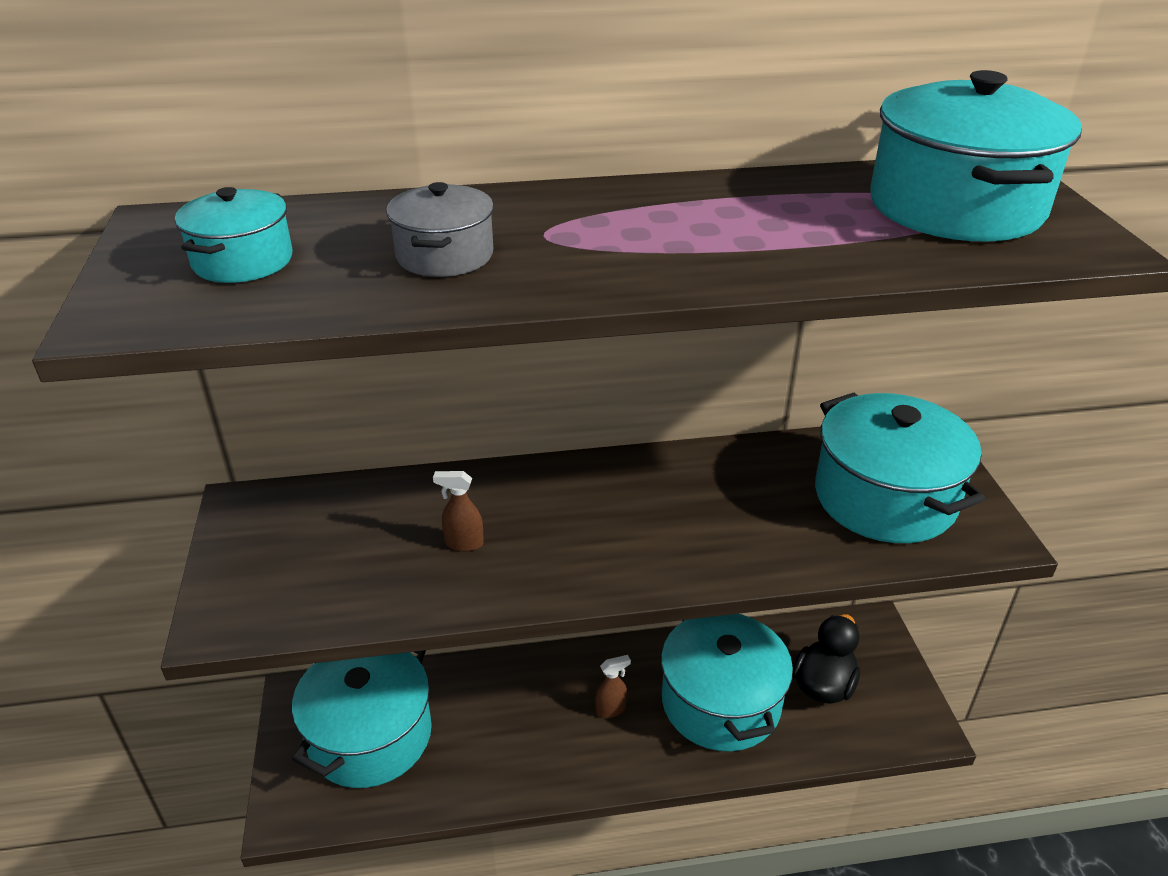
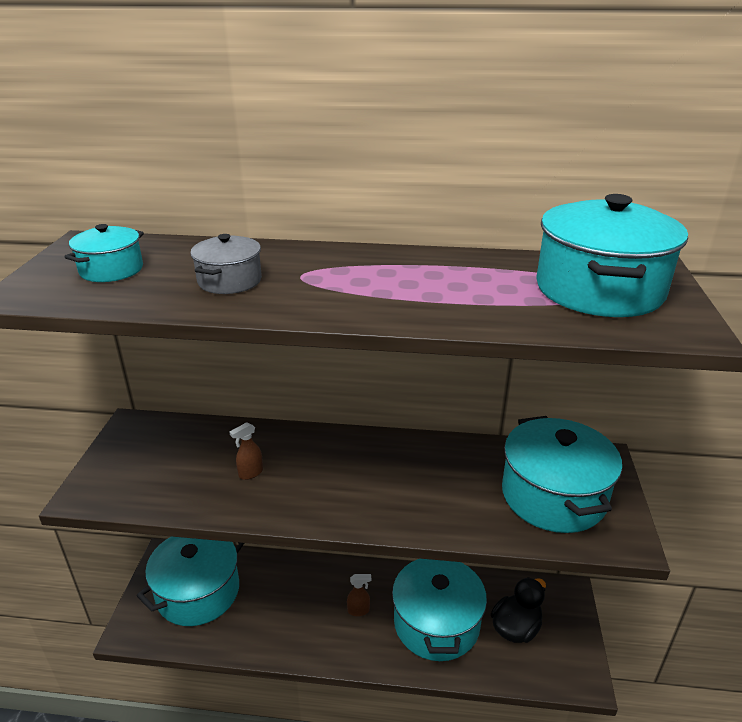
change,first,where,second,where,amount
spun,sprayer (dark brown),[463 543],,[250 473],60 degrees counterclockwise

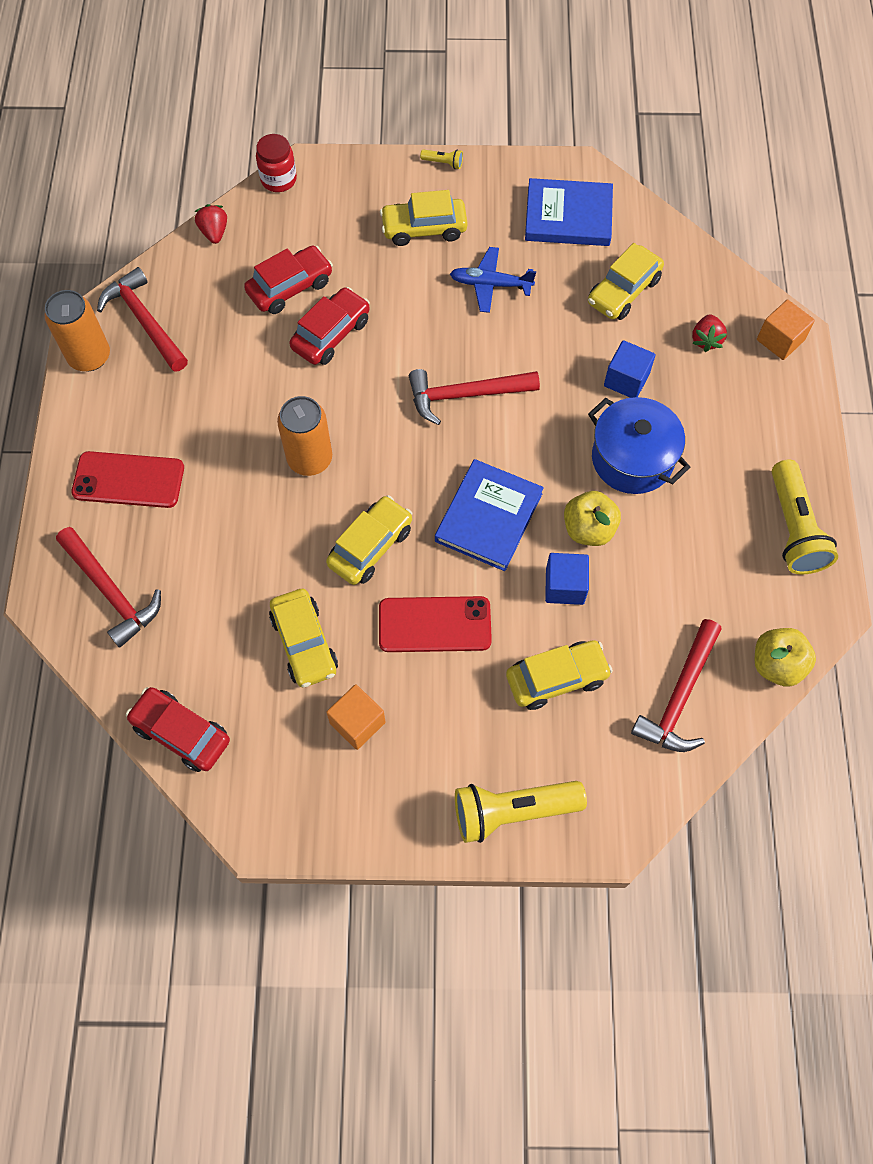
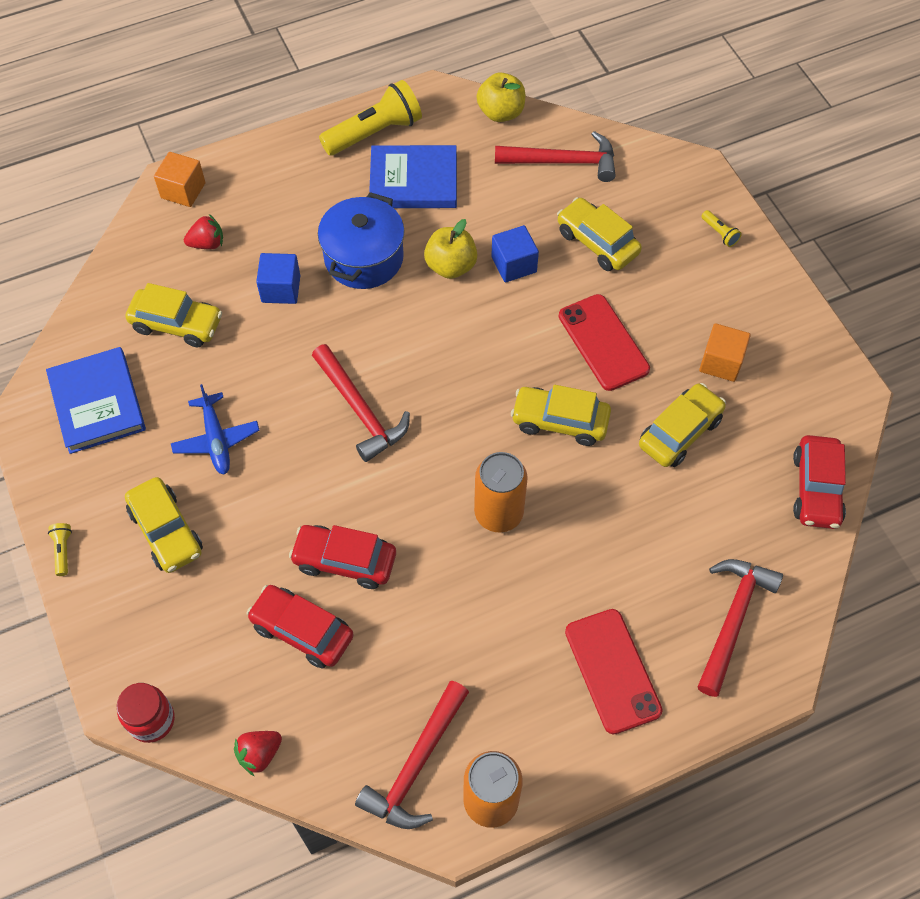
change,first,where,second,where,amount
relocated,book (cobalt),[488 517],,[413 181],
size,torch (yellow),[512 811],,[719 233],x0.42

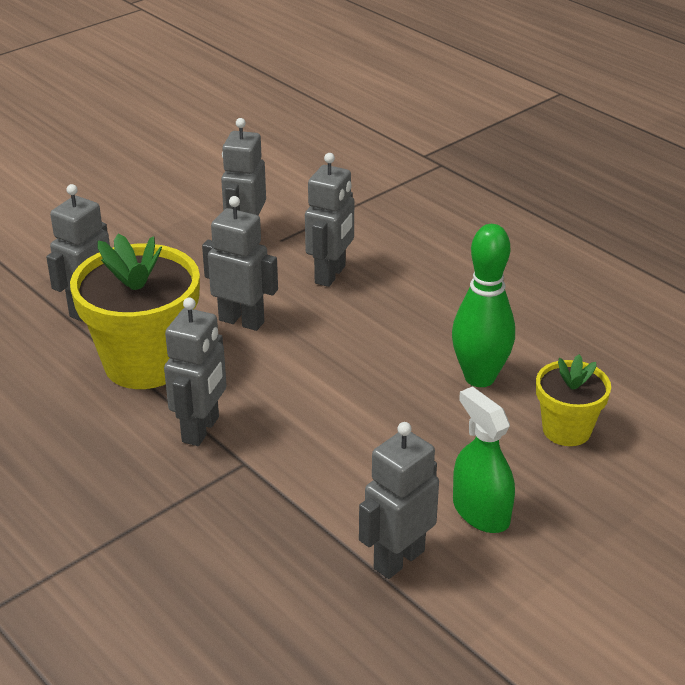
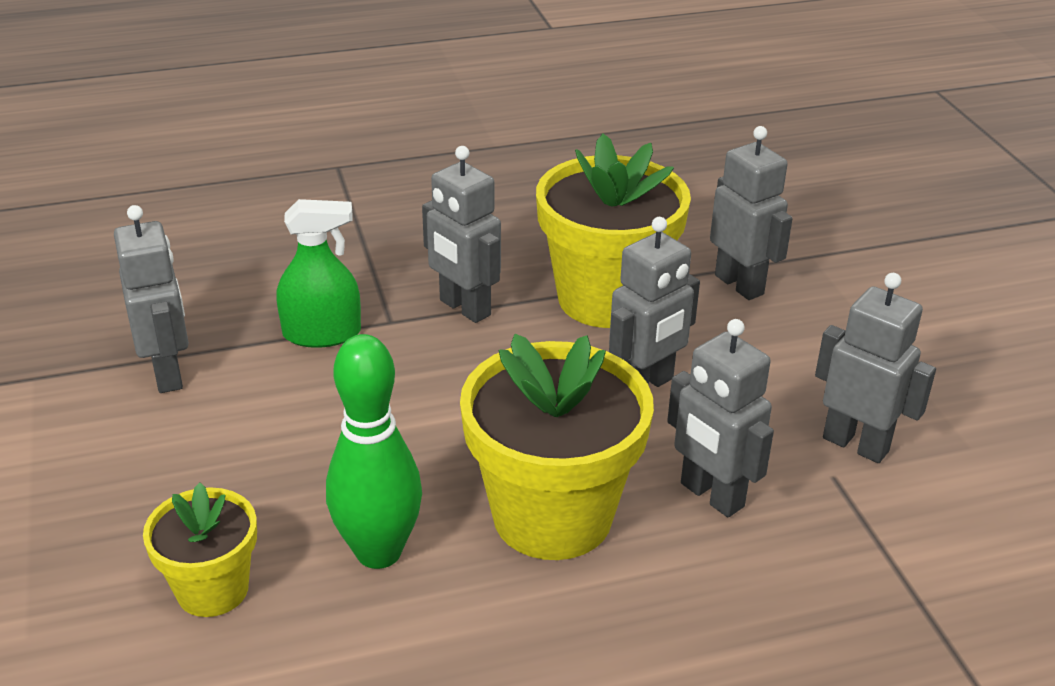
change,first,where,second,where,amount
relocated,sprayer (emerald),[481 512],,[322 333],
appeared,,,flower pot (yellow),[552 516],

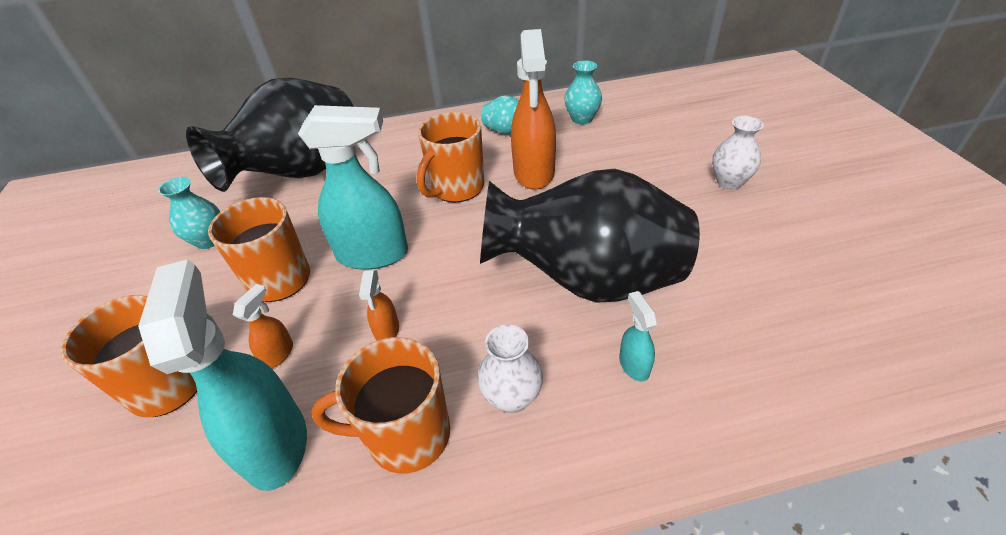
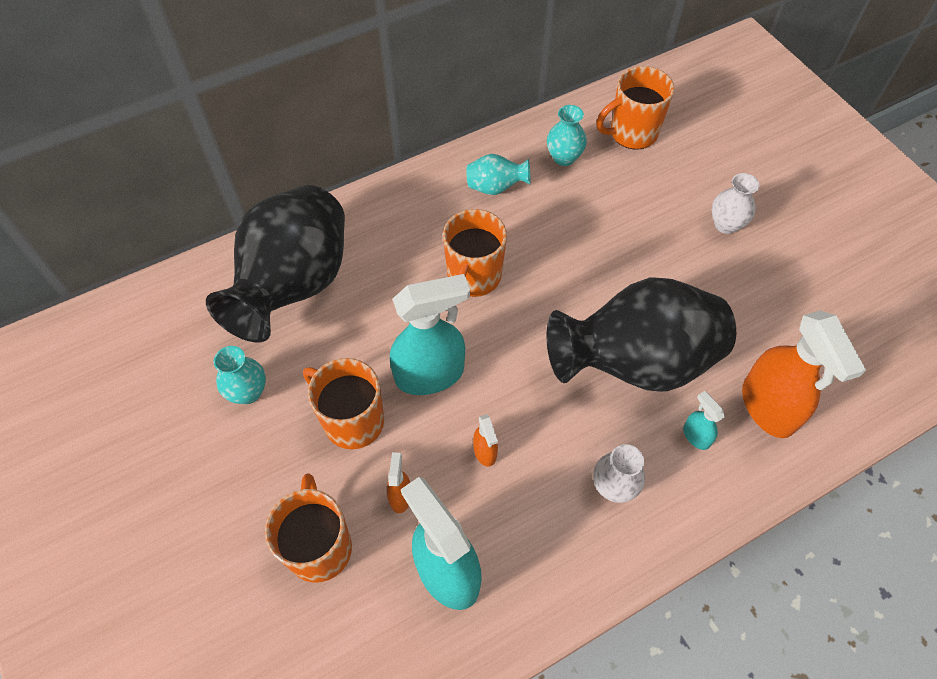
change,first,where,second,where,amount
relocated,sprayer (bright orange),[534 173],,[768 408],
relocated,coffee mug (bright orange),[406 435],,[632 133],

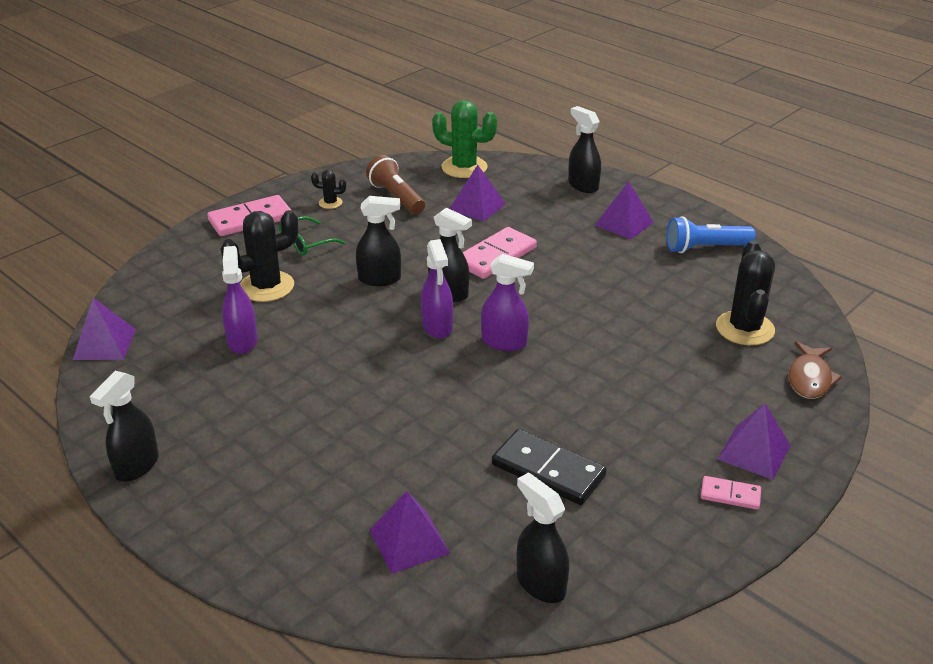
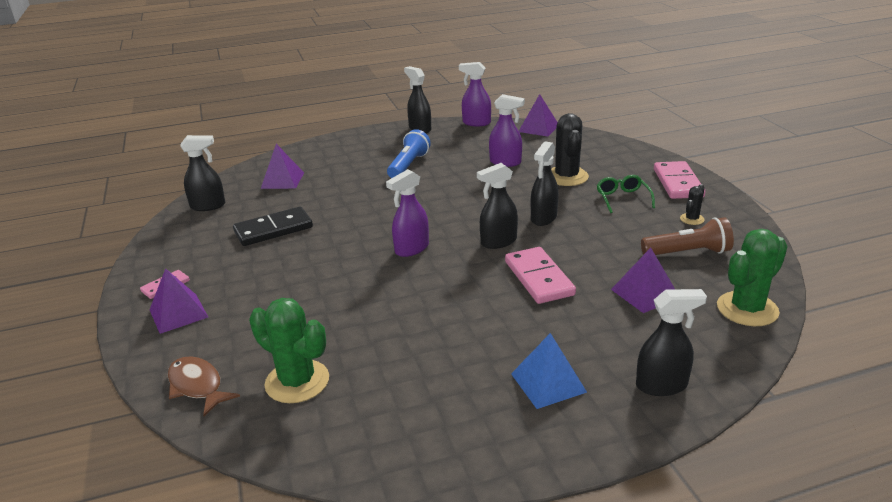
change,first,where,second,where,amount
colour,pyramid (royal purple),[624 223],pyramid (cobalt),[548 382],
relocated,torch (cobalt),[705 248],,[408 165],
relocated,sprayer (royal purple),[437 327],,[476 123],
colour,saguaro cactus (ebony),[744 328],saguaro cactus (emerald),[297 381],

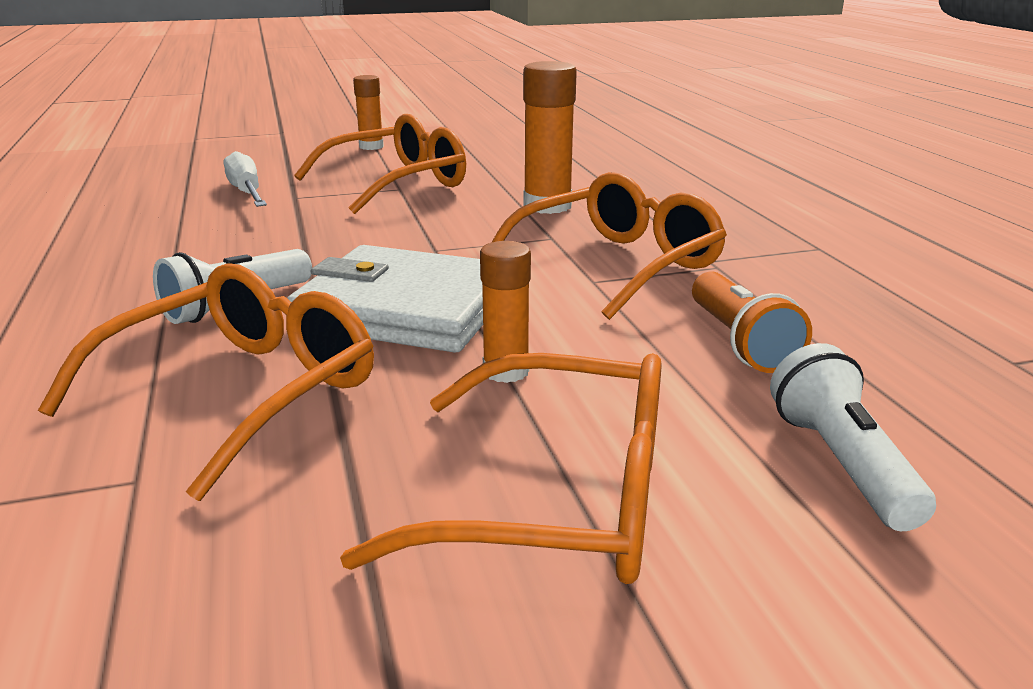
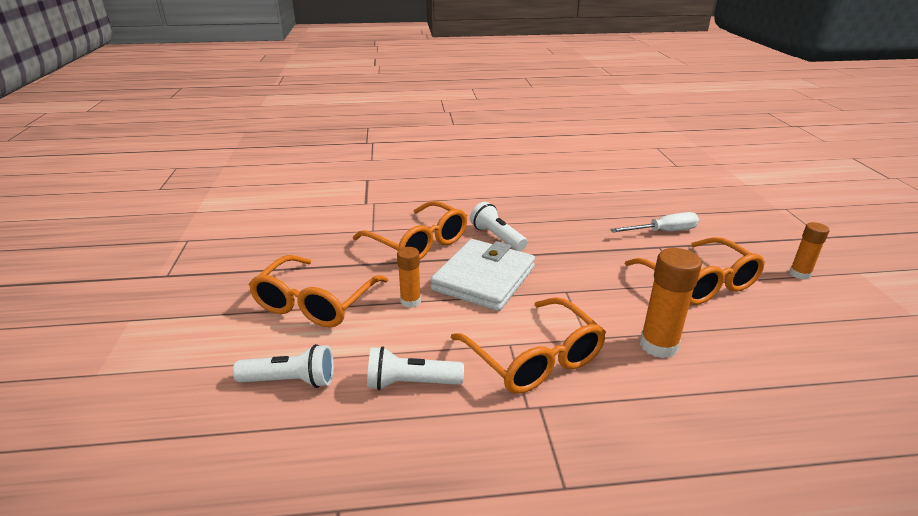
change,first,where,second,where,amount
colour,torch (bright orange),[740 342],torch (snow-white),[411 383],

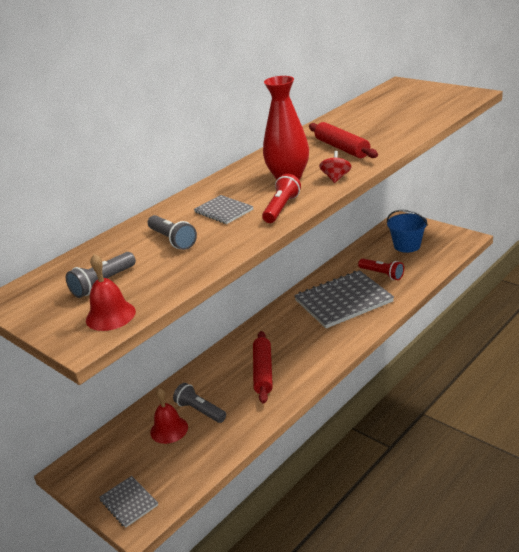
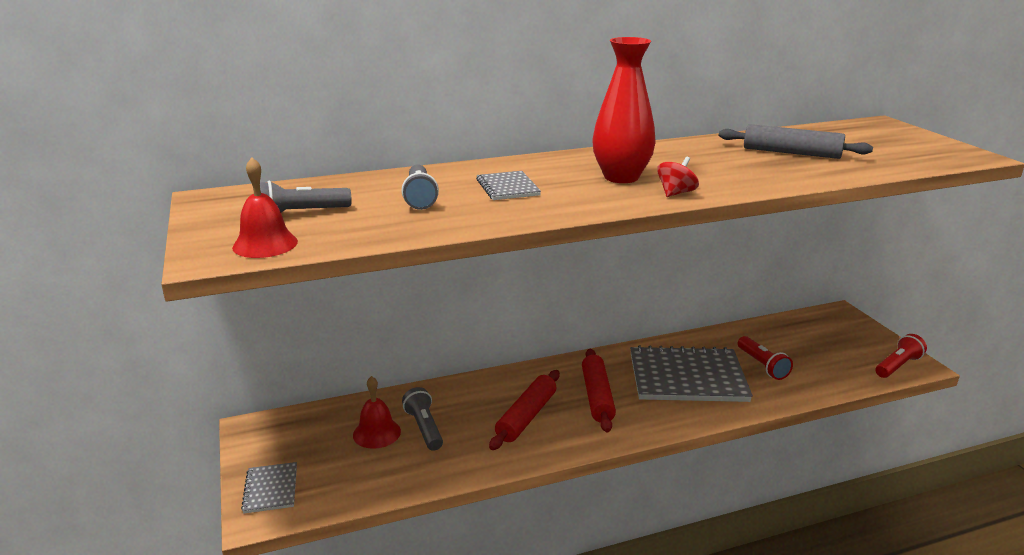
change,first,where,second,where,amount
relocated,rolling pin (scarlet),[342 148],,[597 397],
relocated,torch (scarlet),[281 208],,[897 366],
missing,bucket (cobalt),[407 246],,,
appeared,,,rolling pin (gray),[791 153],

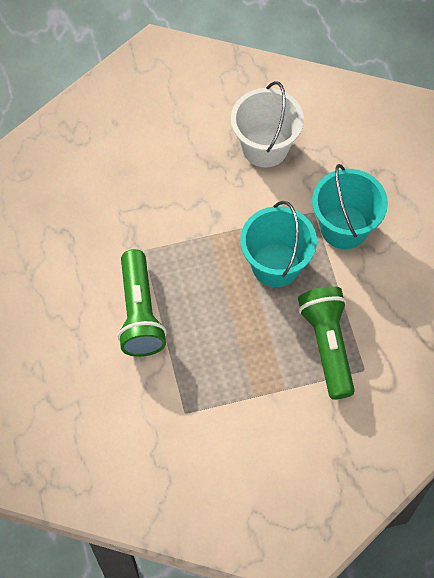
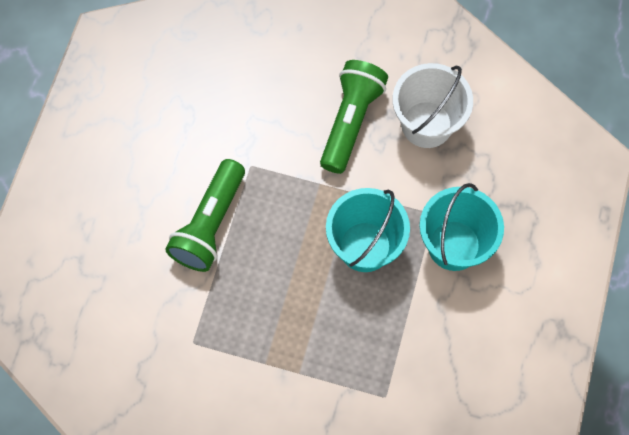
change,first,where,second,where,amount
relocated,torch (emerald),[327 345],,[351 121],

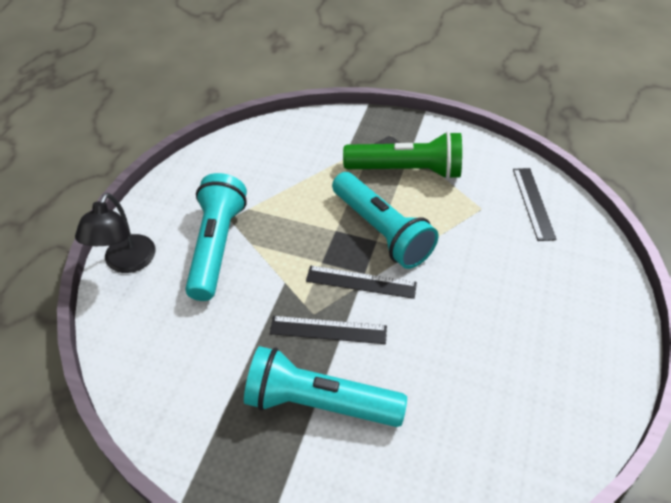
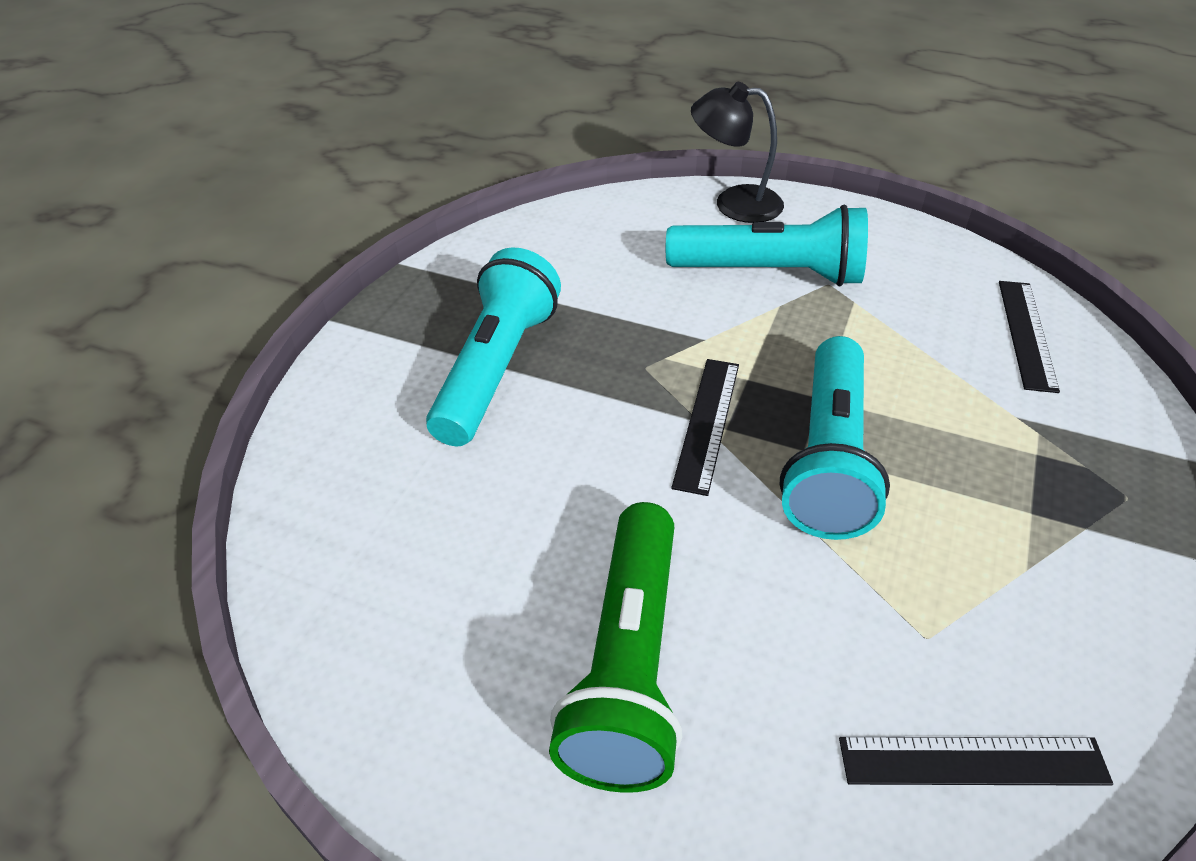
change,first,where,second,where,amount
relocated,torch (emerald),[406 170],,[628 665],
spun,torch (teal),[381 231],,[828 458],45 degrees counterclockwise
relocated,ruler (ebony),[328 330],,[1027 334],

